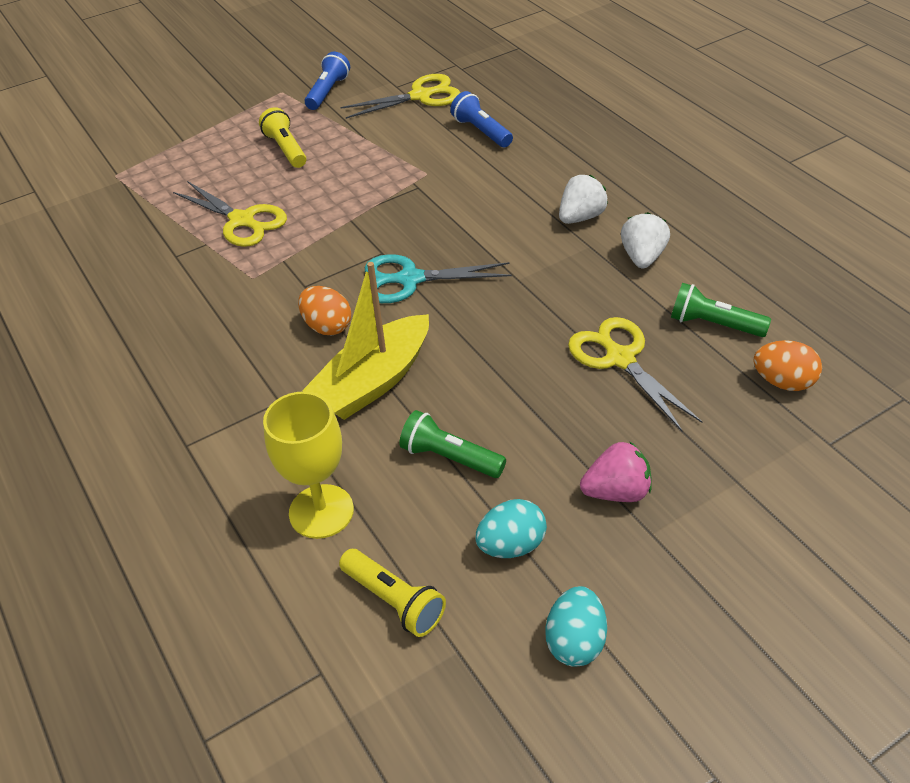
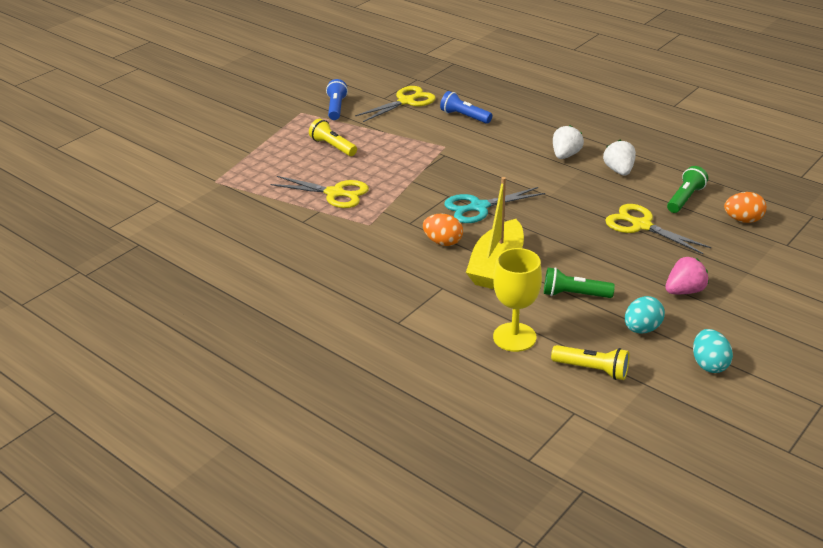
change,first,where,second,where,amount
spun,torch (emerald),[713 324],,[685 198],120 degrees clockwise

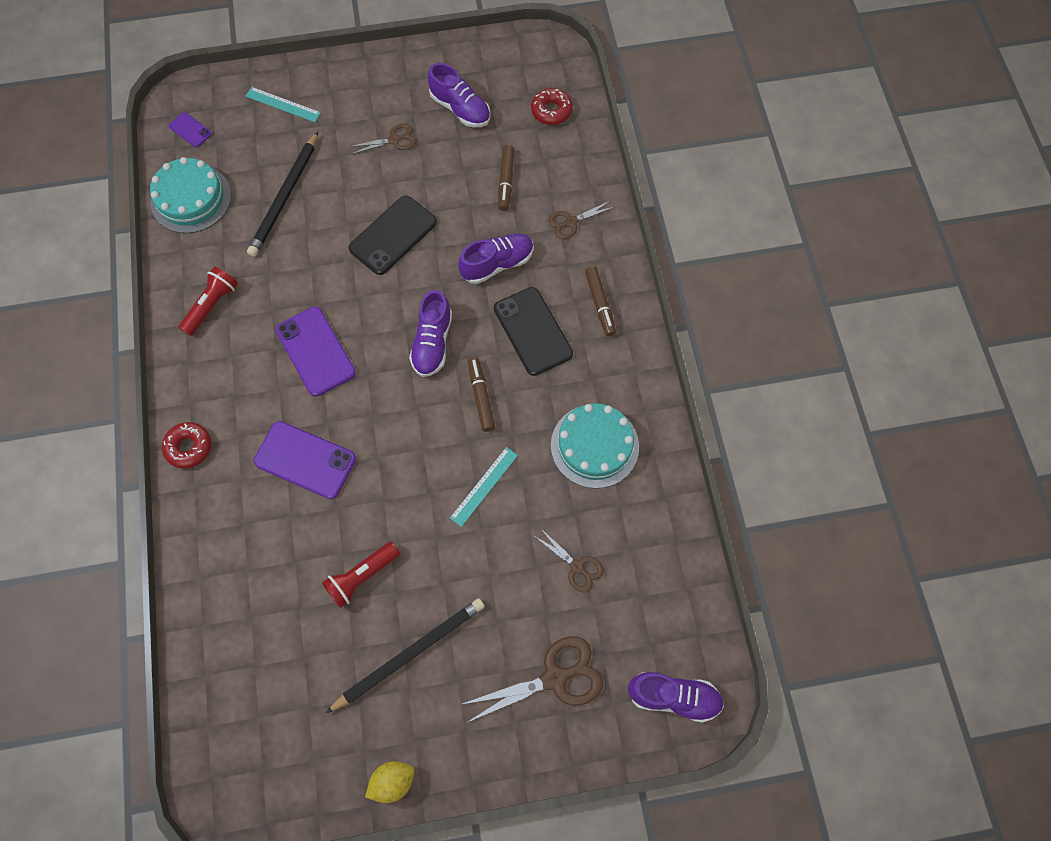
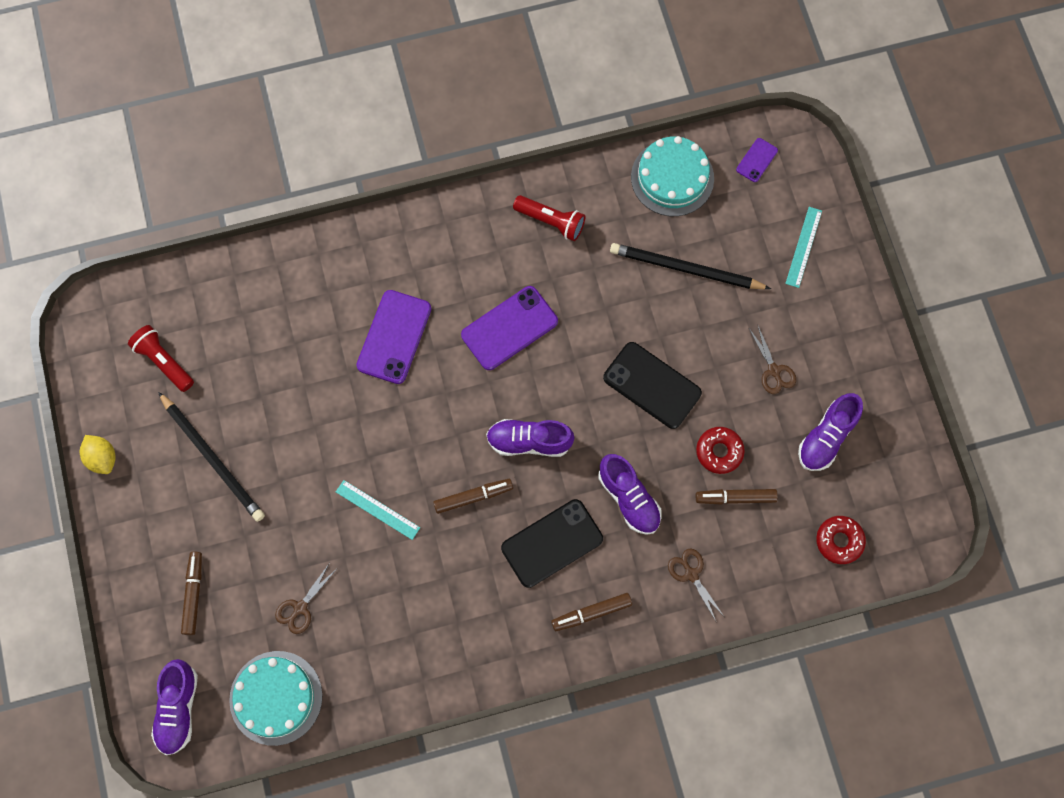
change,first,where,second,where,amount
relocated,cake (teal),[594 446],,[276 697],
relocated,donut (scarlet),[189 447],,[719 451],
relocated,torch (scarlet),[361 577],,[164 361],
exchanged,pair of scissors (dark brown),[555 678],marker (dark brown),[194 594],

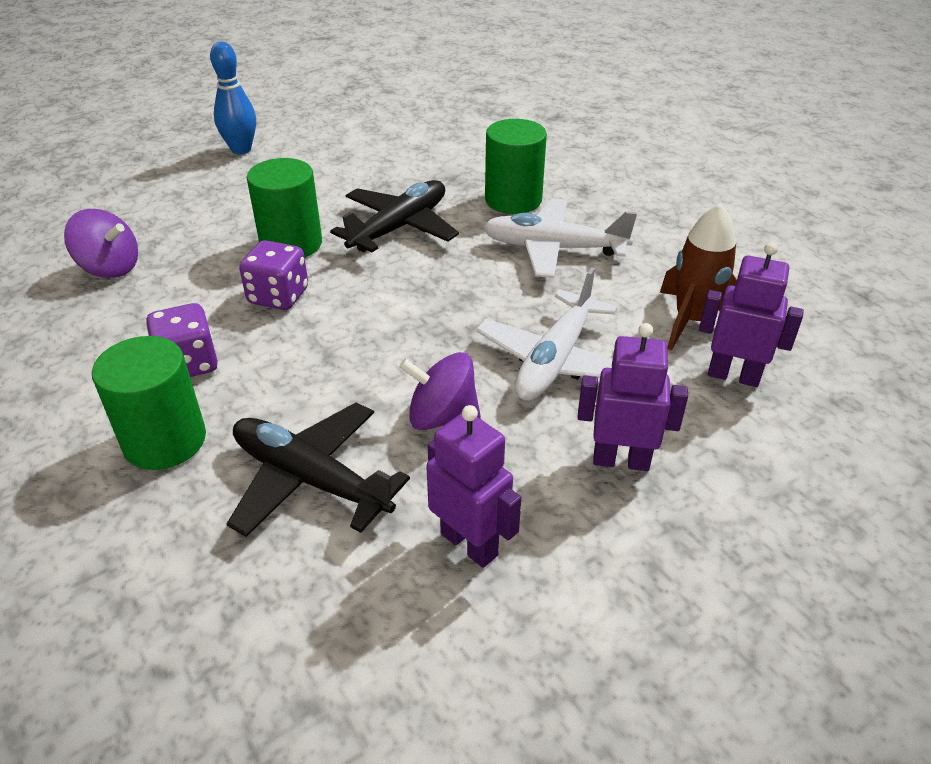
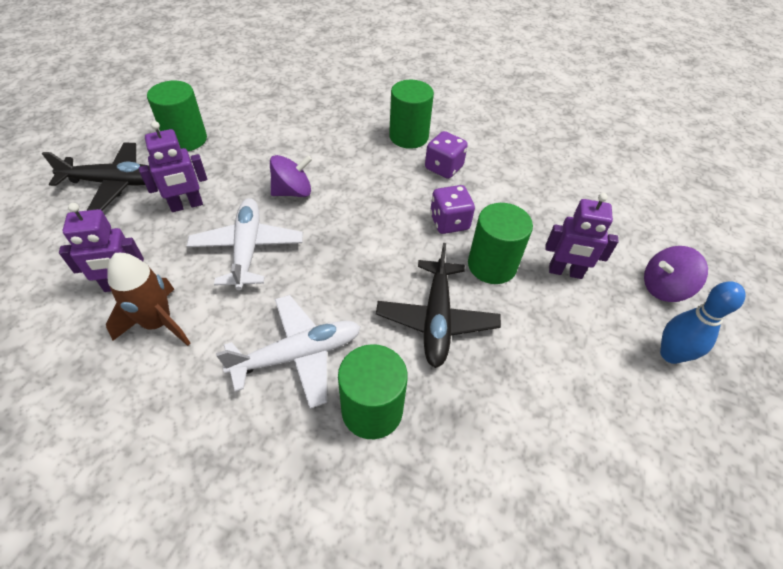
change,first,where,second,where,amount
relocated,whirligig (royal purple),[110 268],,[663 287],
relocated,toy plane (ebony),[310 479],,[115 183],
relocated,robot (royal purple),[469 544],,[565 272],
appeared,,,cylinder shape (emerald),[186 139],

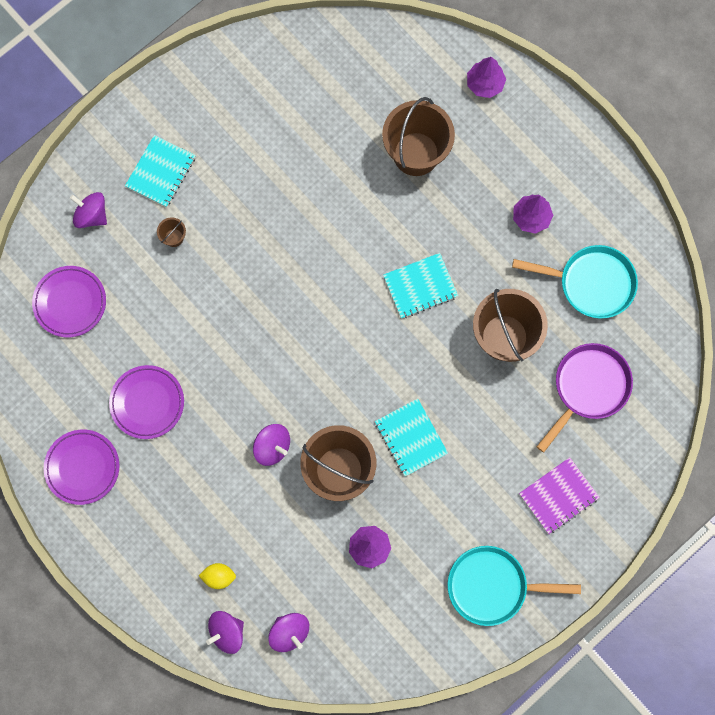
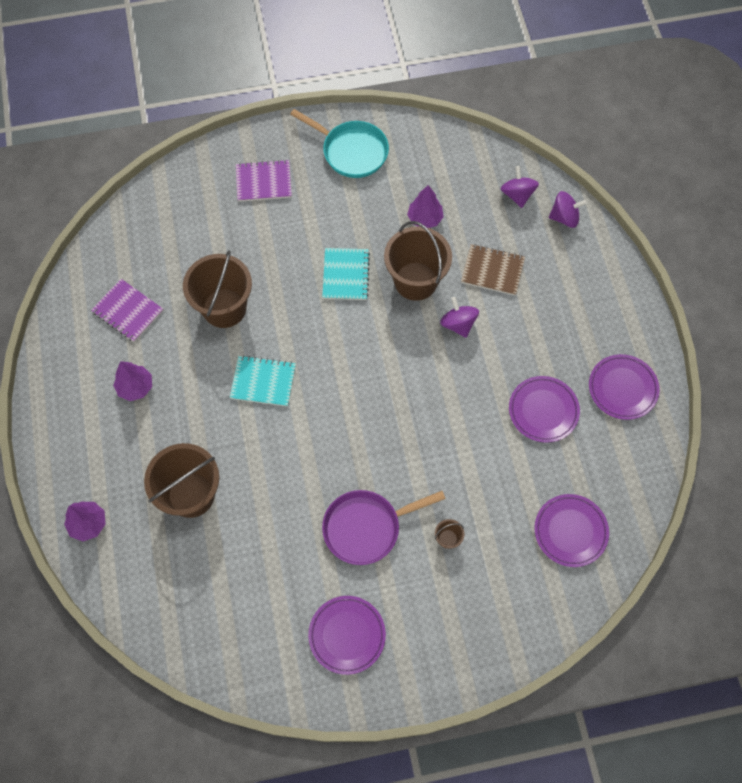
change,first,where,second,where,amount
missing,notepad (teal),[161 172],,,
missing,whirligig (royal purple),[91 215],,,
exchanged,frying pan (teal),[591 283],notepad (royal purple),[128 311],
relocated,frying pan (royal purple),[588 388],,[366 527],
missing,lemon (yellow),[219 576],,,
appeared,,,notepad (dark brown),[492 271],
appeared,,,flat dish (royal purple),[347 635],

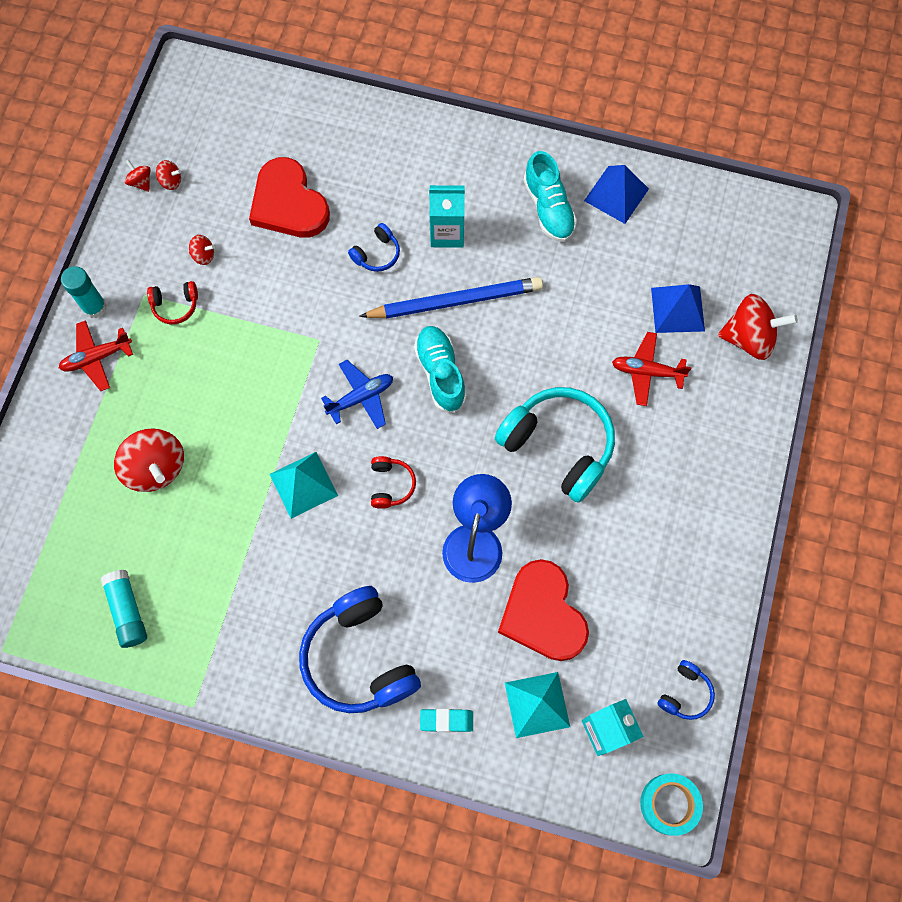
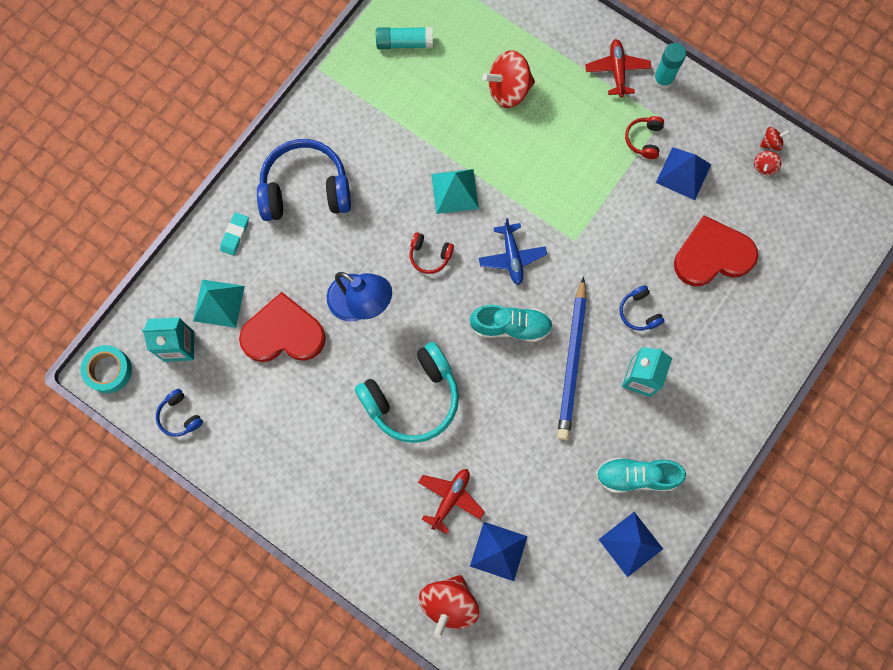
change,first,where,second,where,amount
exchanged,whirligig (scarlet),[203 255],pyramid (cobalt),[683 173],

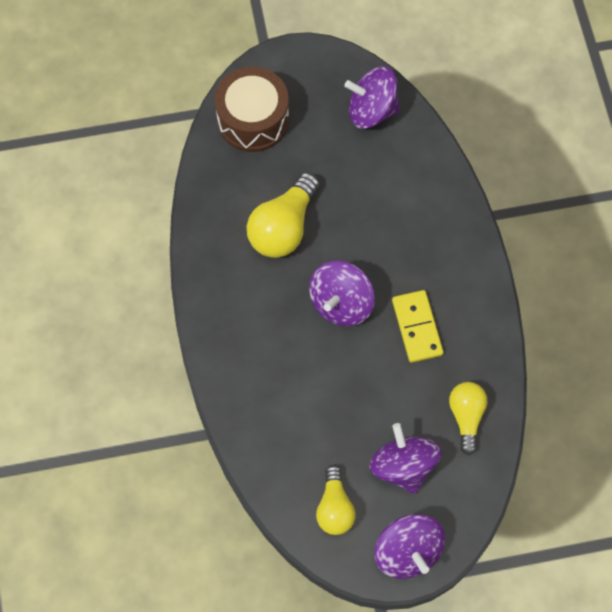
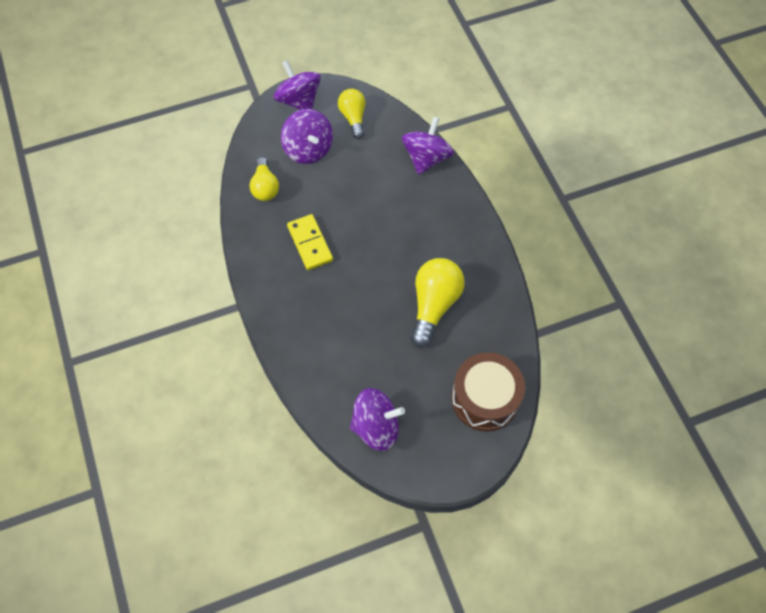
change,first,where,second,where,amount
relocated,whirligig (royal purple),[341 303],,[426 158],

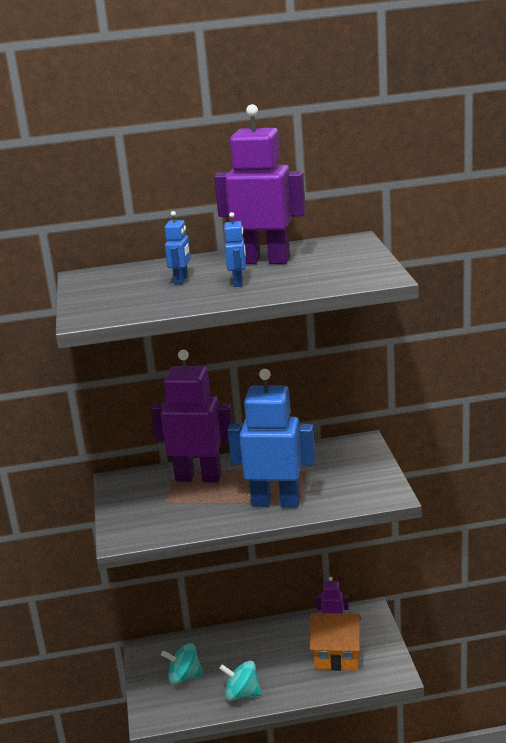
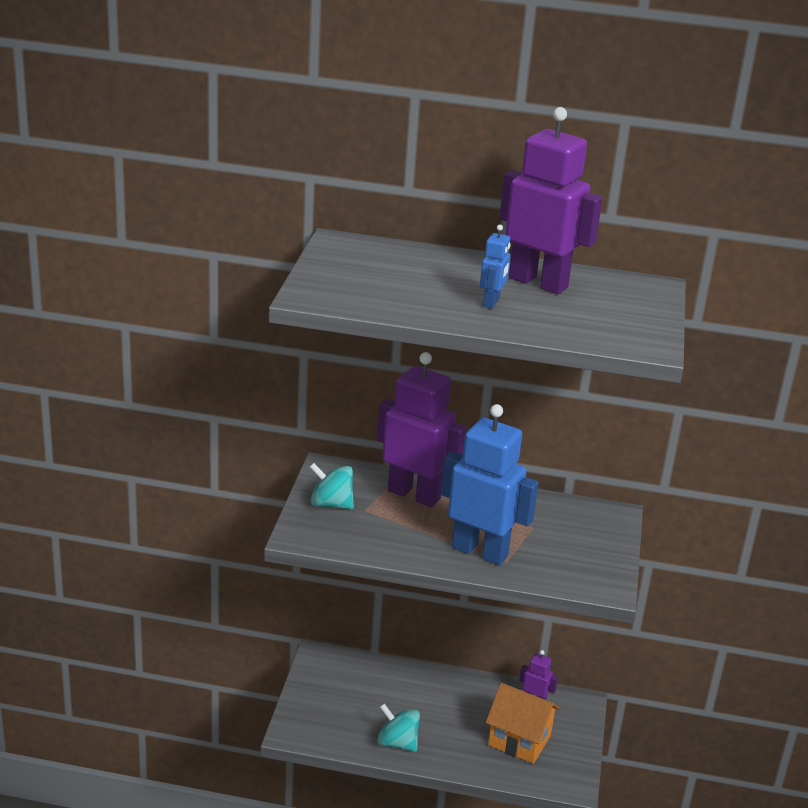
change,first,where,second,where,amount
missing,robot (cobalt),[181 280],,,
relocated,whirligig (teal),[184 677],,[331 504],

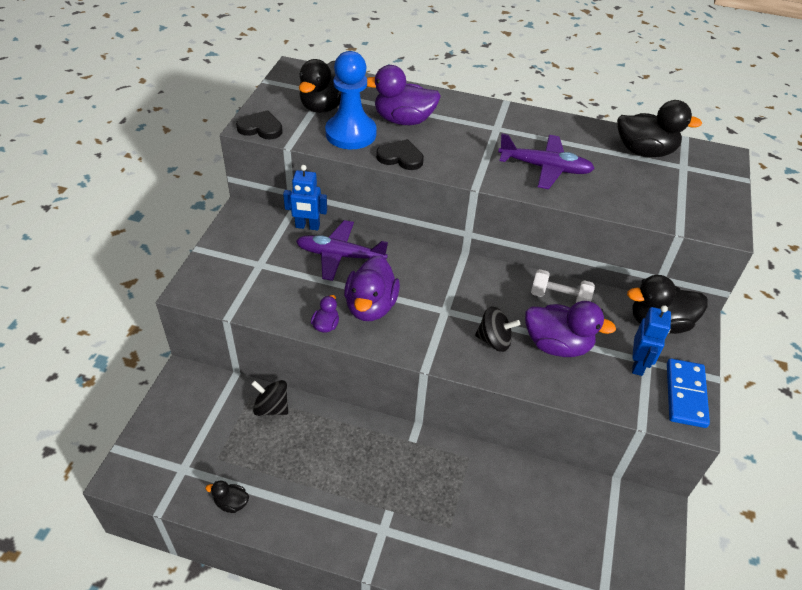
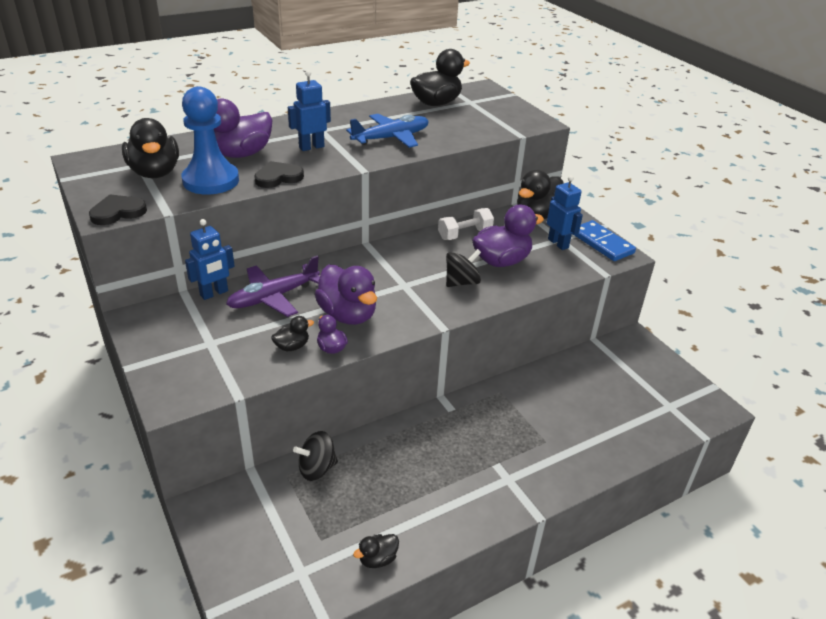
change,first,where,second,where,amount
colour,toy plane (royal purple),[545 168],toy plane (cobalt),[391 138],
appeared,,,robot (cobalt),[311 147],
appeared,,,rubber duck (ebony),[292 346],

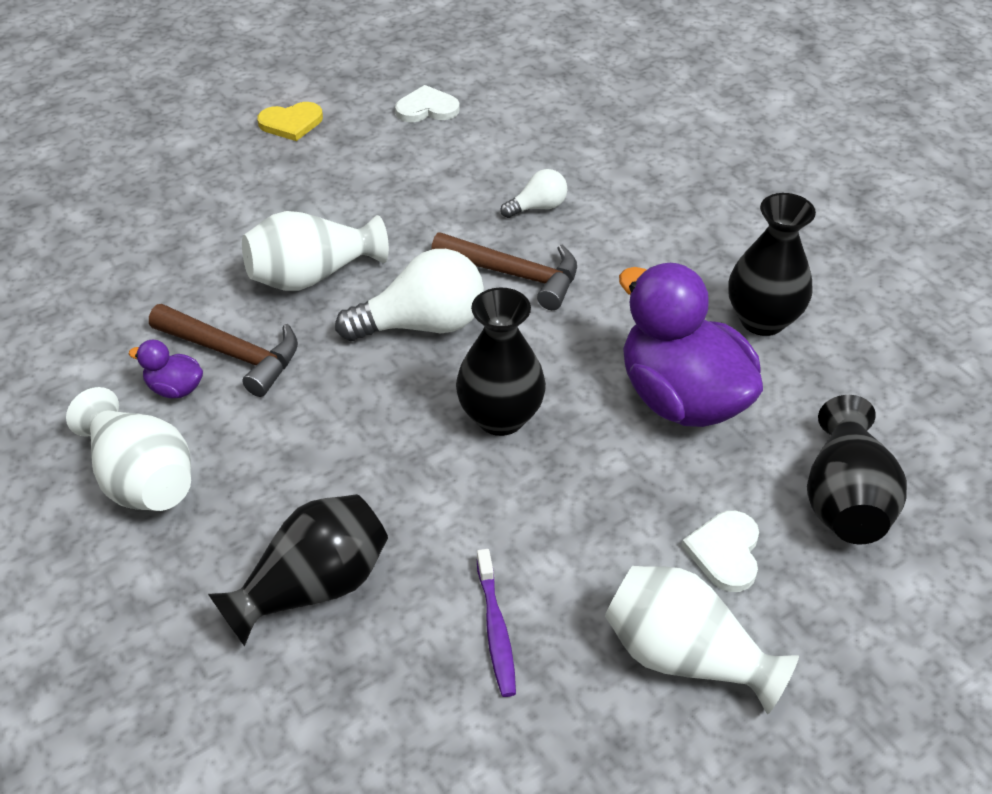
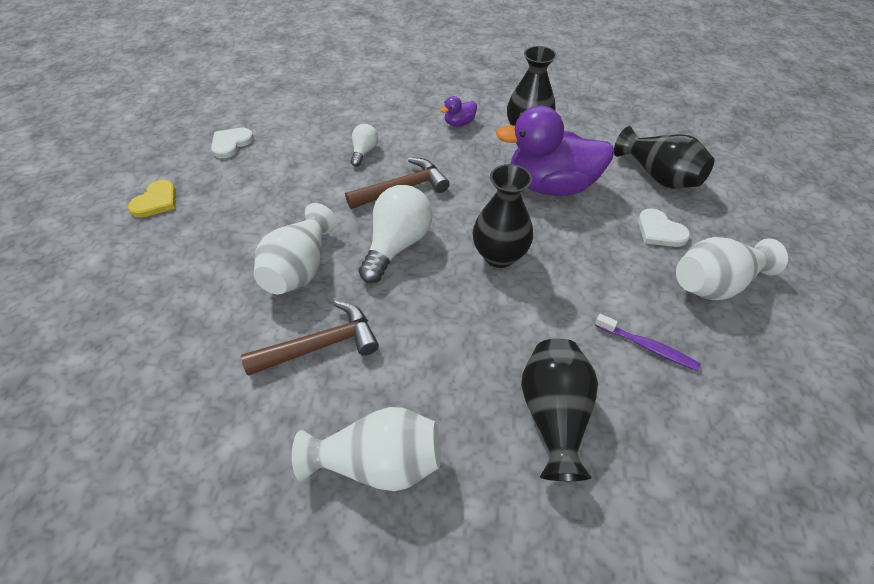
change,first,where,second,where,amount
relocated,rubber duck (royal purple),[175 389],,[459 123],

